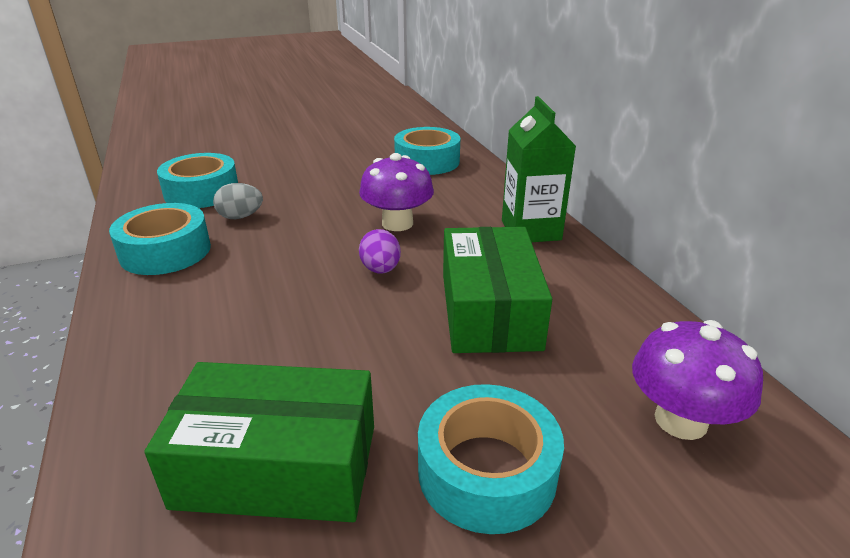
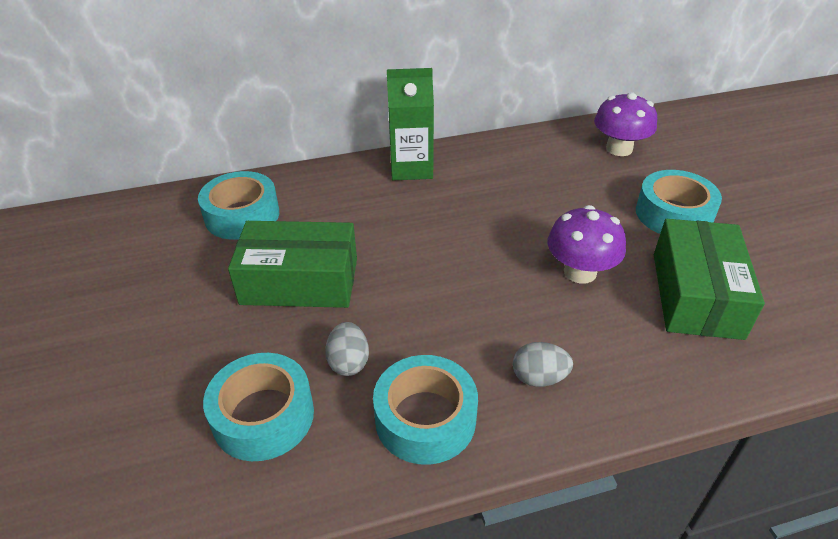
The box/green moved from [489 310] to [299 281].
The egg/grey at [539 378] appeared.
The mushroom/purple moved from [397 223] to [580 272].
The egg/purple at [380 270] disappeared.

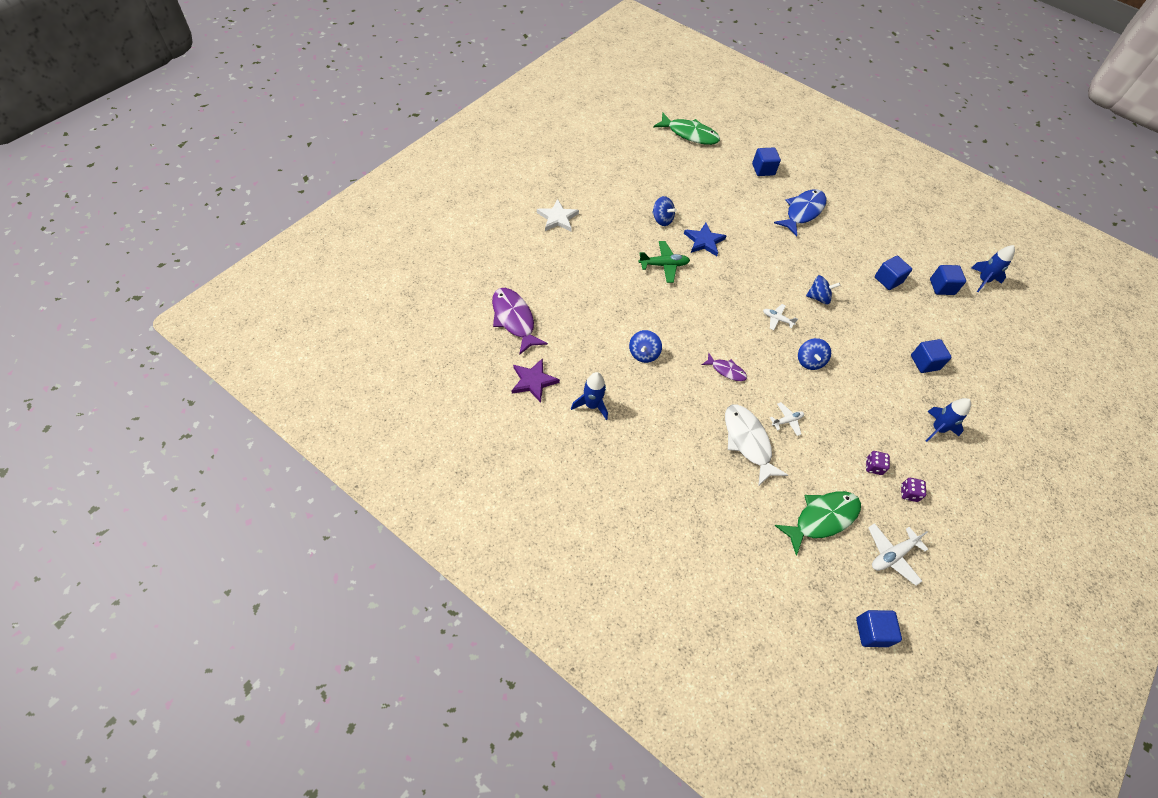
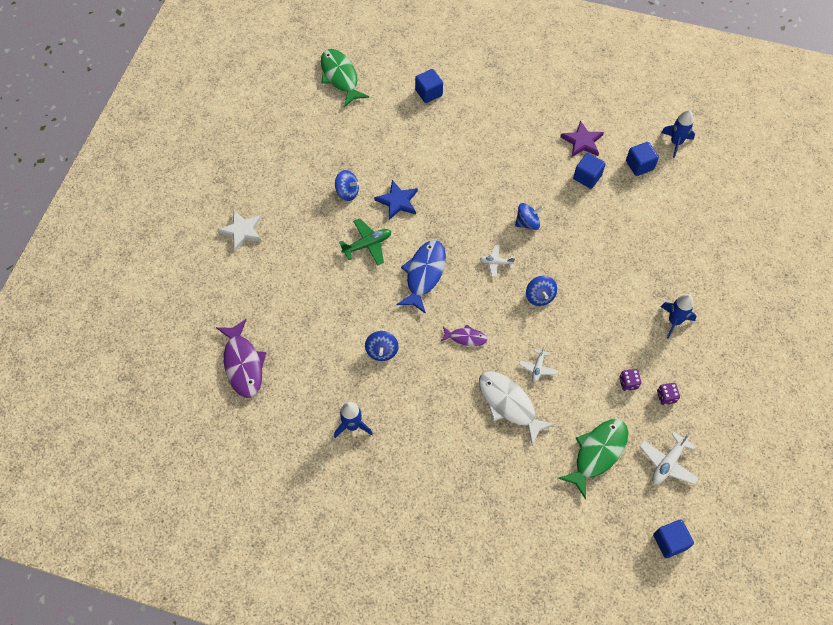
The fish/purple at [514 319] turned 150 degrees counterclockwise.
The fish/green at [689 134] turned 120 degrees counterclockwise.
The fish/blue moved from [802 212] to [424 274].
The plane/white at [787 421] turned 150 degrees clockwise.
The star/purple moved from [533 381] to [582 141].
The cube/blue at [924 362] disappeared.

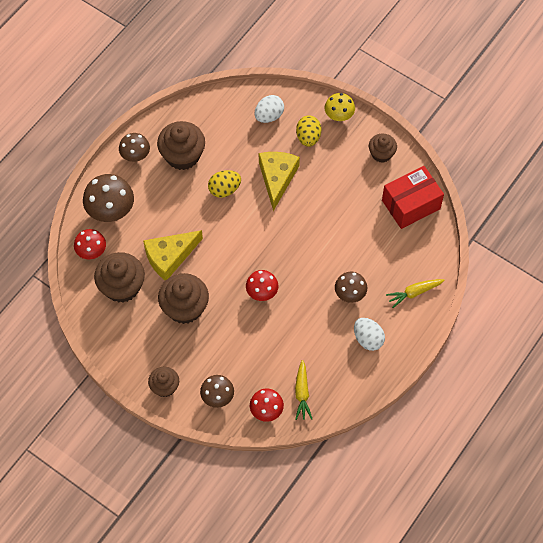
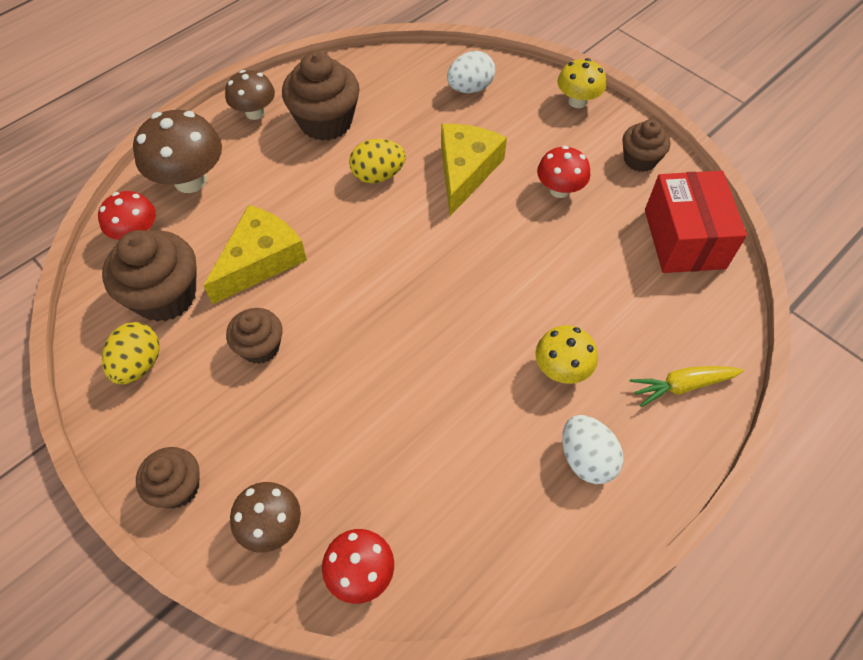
The egg/yellow moved from [308 137] to [139 364].
The cheese/yellow at [169 257] turned 150 degrees clockwise.
The cupcake/brown at [185 307] changed to 0.60 times the size.
The mushroom/brown at [350 294] became the mushroom/yellow at [561 369].
The mushroom/red moved from [262 292] to [559 190].
The box/red at [411 204] turned 75 degrees counterclockwise.
The carrot/yellow at [302 393] disappeared.

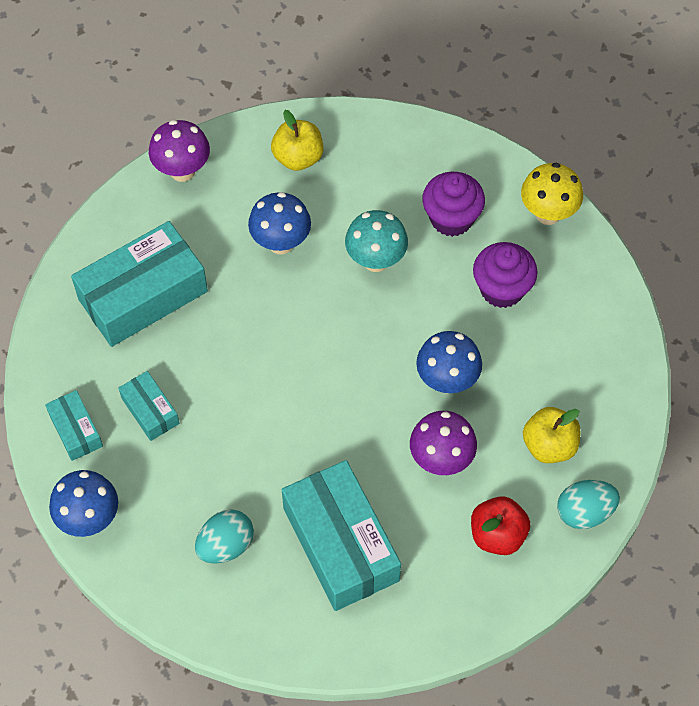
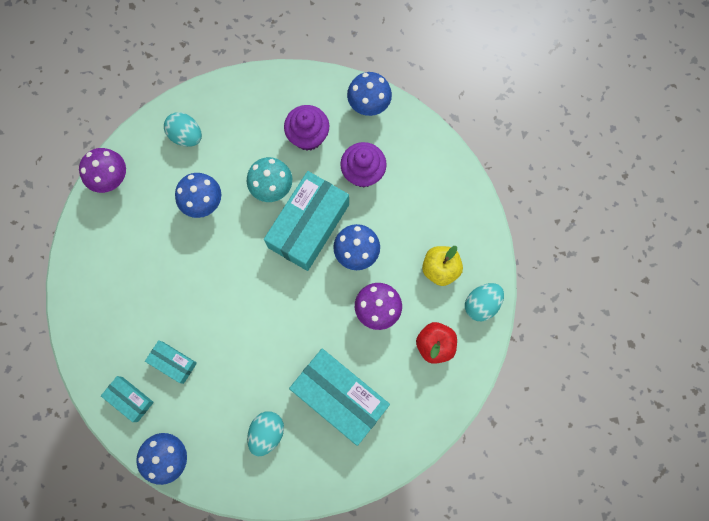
The apple/yellow at [298 157] was replaced by the egg/turquoise at [186 136].
The box/turquoise moved from [143 295] to [308 225].
The mushroom/yellow at [548 214] became the mushroom/blue at [368 106].

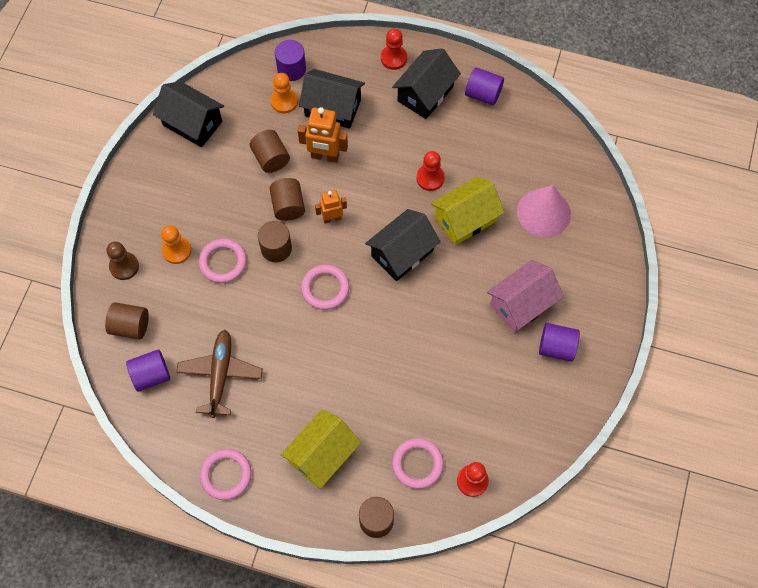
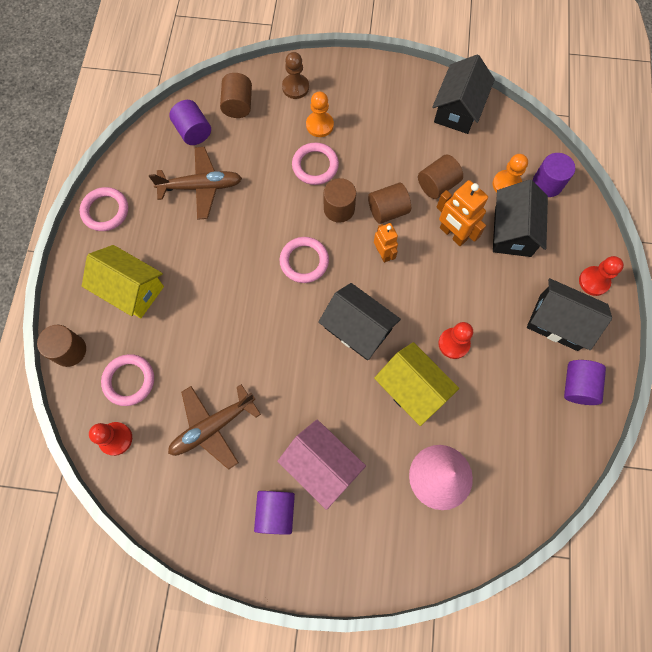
The plane/brown at [212 427] appeared.
The robot/orange at [325 156] turned 45 degrees counterclockwise.

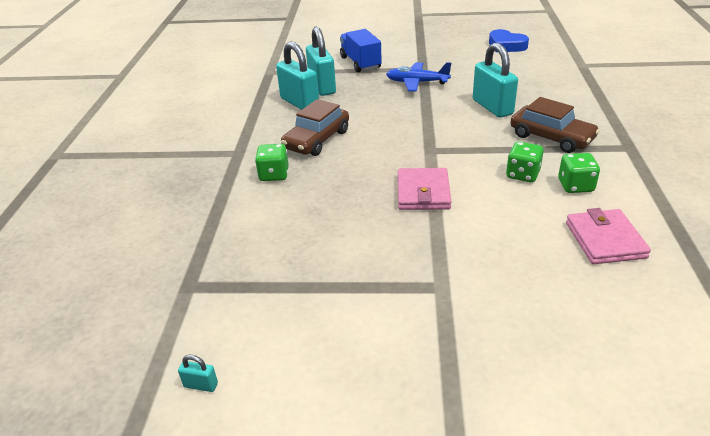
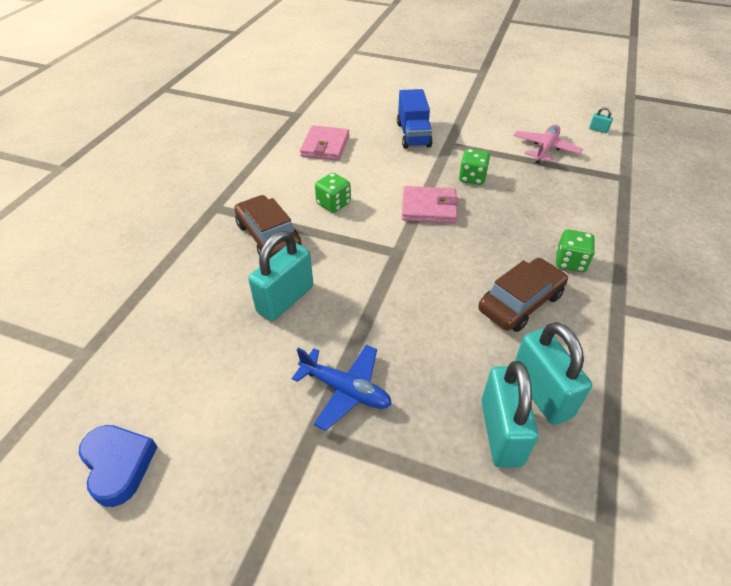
The padlock/turquoise at [492 107] turned 45 degrees clockwise.
The truck/blue moved from [360 63] to [413 135].
The wallet/pink at [423 192] turned 75 degrees clockwise.
The dice/green moved from [575 186] to [472 178].
The plane/pink at [545 149] appeared.

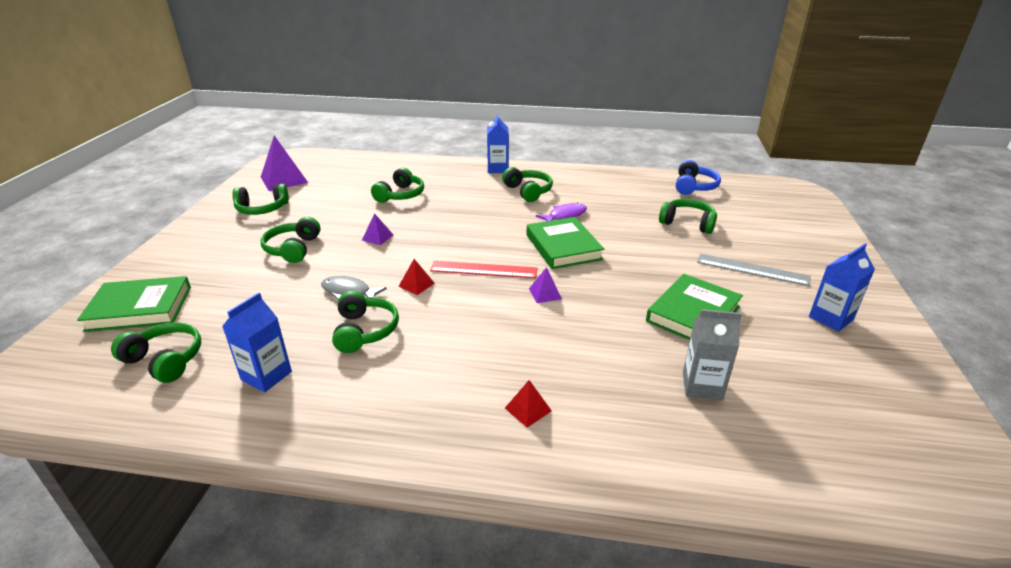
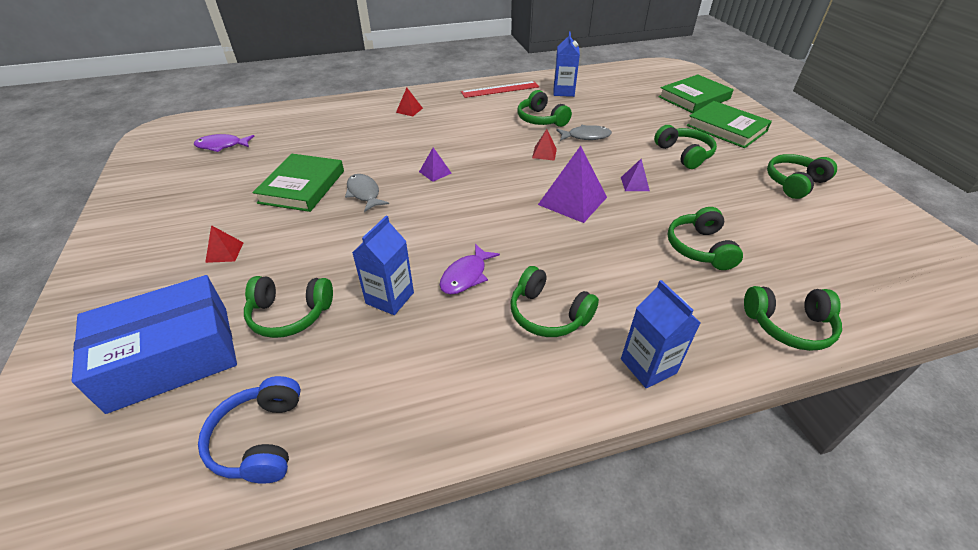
The box/blue at [171 357] appeared.
The fish/purple at [222 146] appeared.
The ruler/grey at [752 269] was replaced by the pyramid/red at [224 252].
The fish/grey at [364 193] appeared.
The carton/blue moved from [830 318] to [390 298].
The ruler/red moved from [483 270] to [500 89].
The pyramid/purple moved from [284 179] to [572 201].
The book/green moved from [563 247] to [726 128].
The headphones/green moved from [165 360] to [788 326].
The carton/grey at [702 386] disappeared.

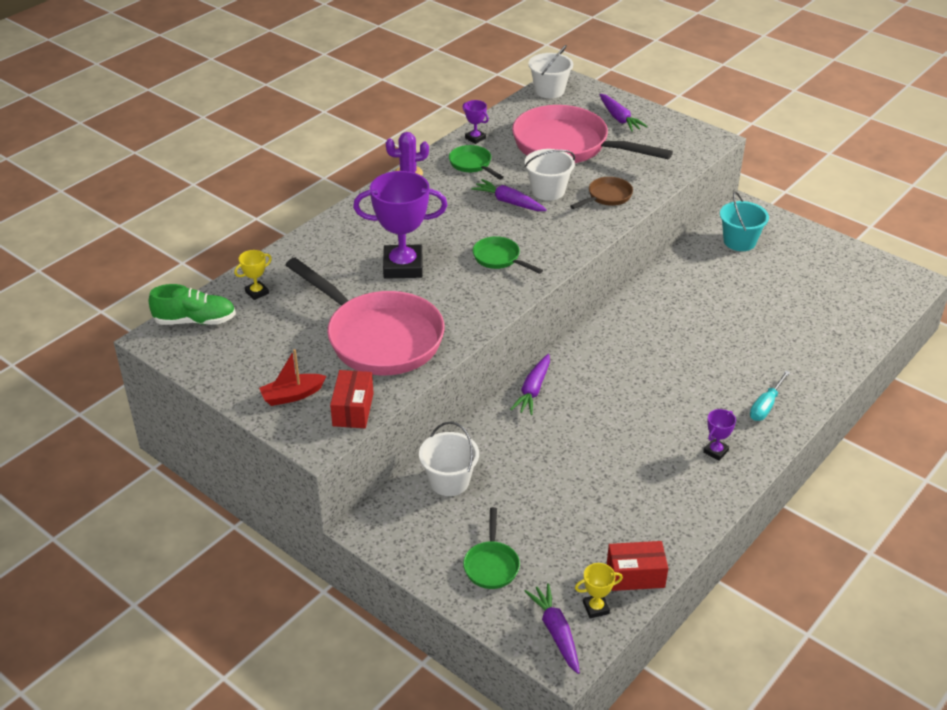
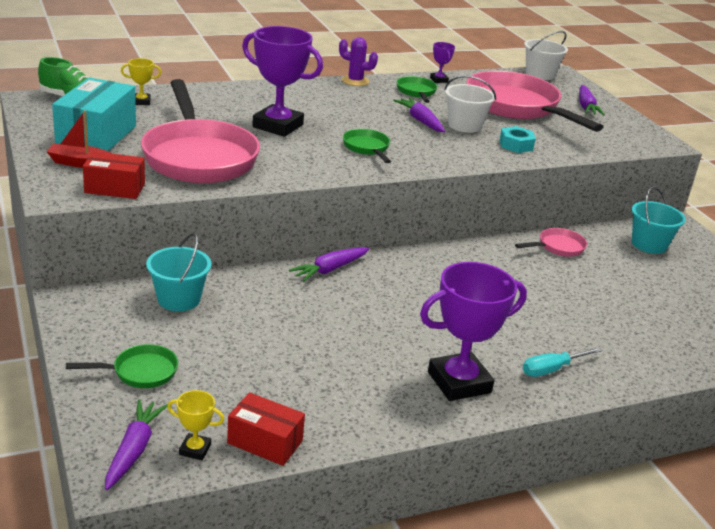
The box/turquoise at [96 136] appeared.
The pan/green at [491 565] turned 135 degrees counterclockwise.
The box/red at [353 409] turned 60 degrees clockwise.
The bucket/white at [449 481] became the bucket/turquoise at [179 299].
The trophy/purple at [715 451] changed to 2.23 times the size.
The pan/brown at [607 197] was replaced by the nut/turquoise at [516 145].
The pan/pink at [558 247] appeared.

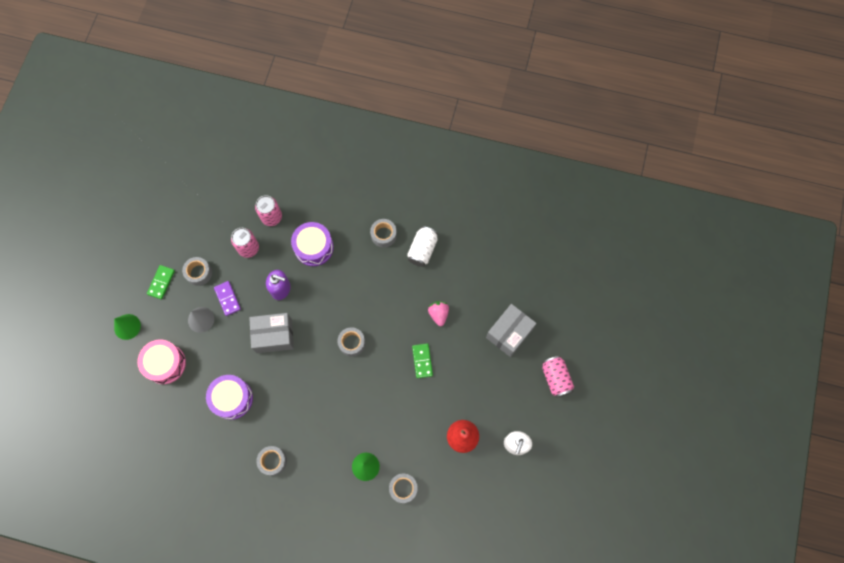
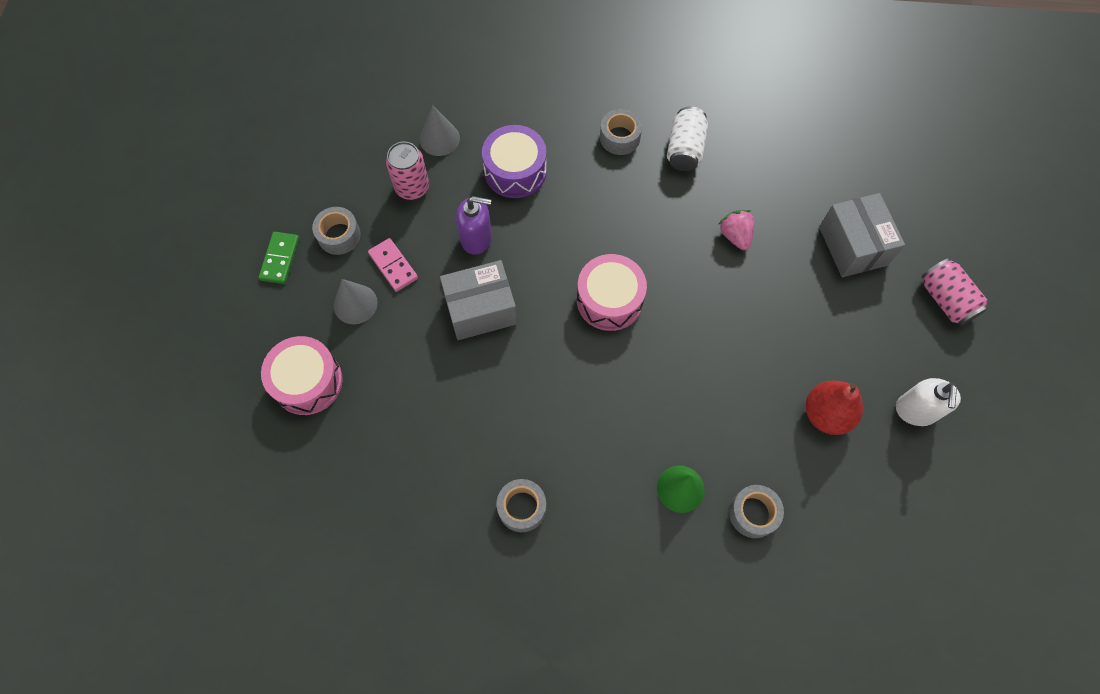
The domino/purple at [227 298] became the domino/pink at [393 266].
The can/pink at [271 217] was replaced by the cone/grey at [439 139].
The tape/grey at [352 343] was replaced by the drum/pink at [609 300].
The box/grey at [509 333] turned 45 degrees counterclockwise.
The cone/green at [127 326] disappeared.
The drum/purple at [232 398] disappeared.
The domino/green at [422 361] disappeared.

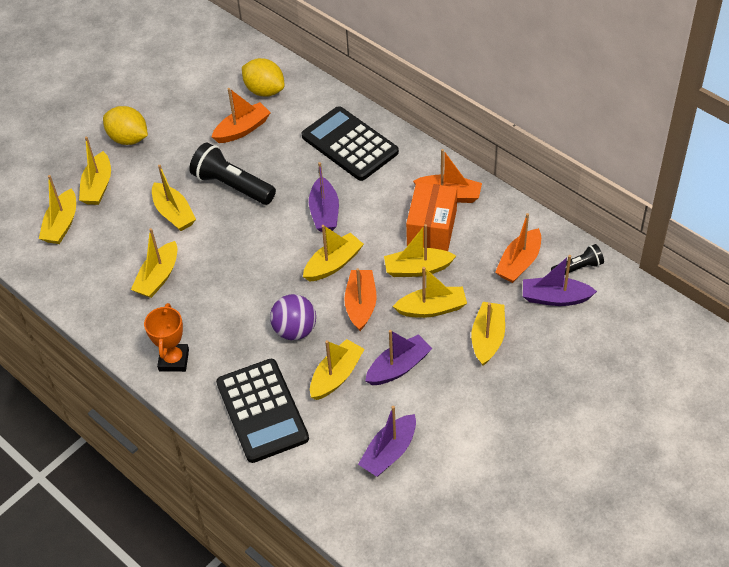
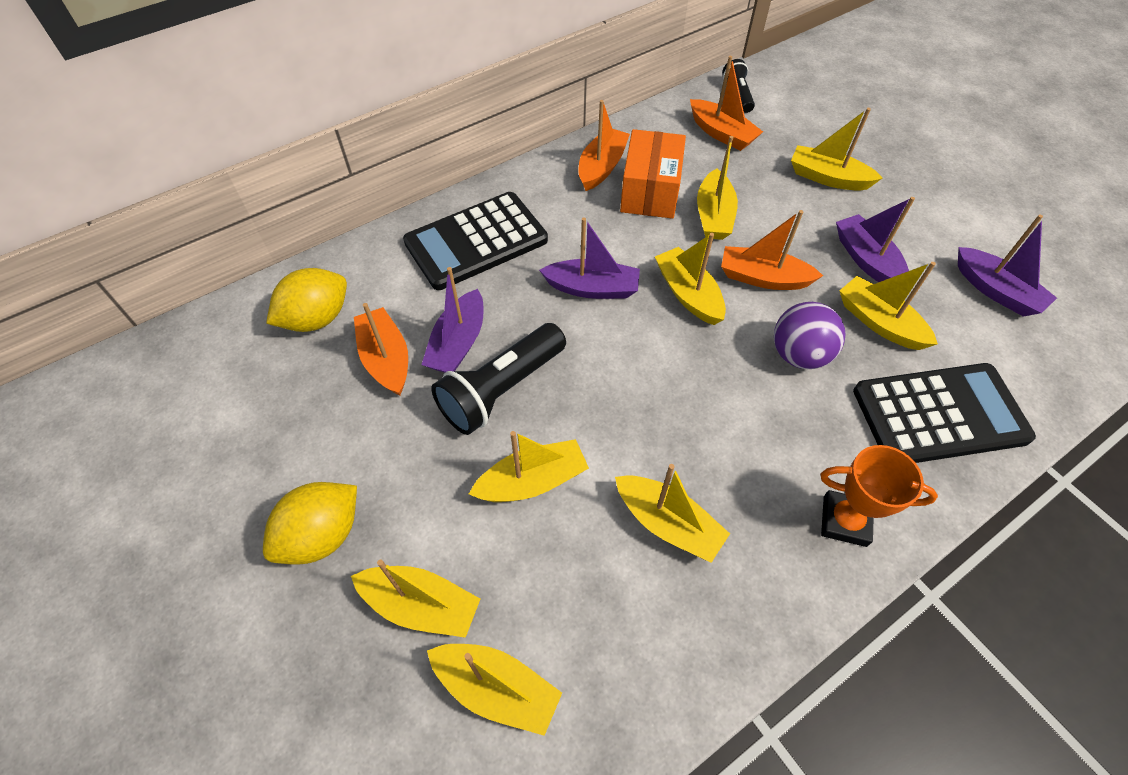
The boat/purple moved from [555 298] to [458 343].
The box/orange at [432 228] turned 75 degrees clockwise.
The boat/yellow at [432 308] disappeared.

